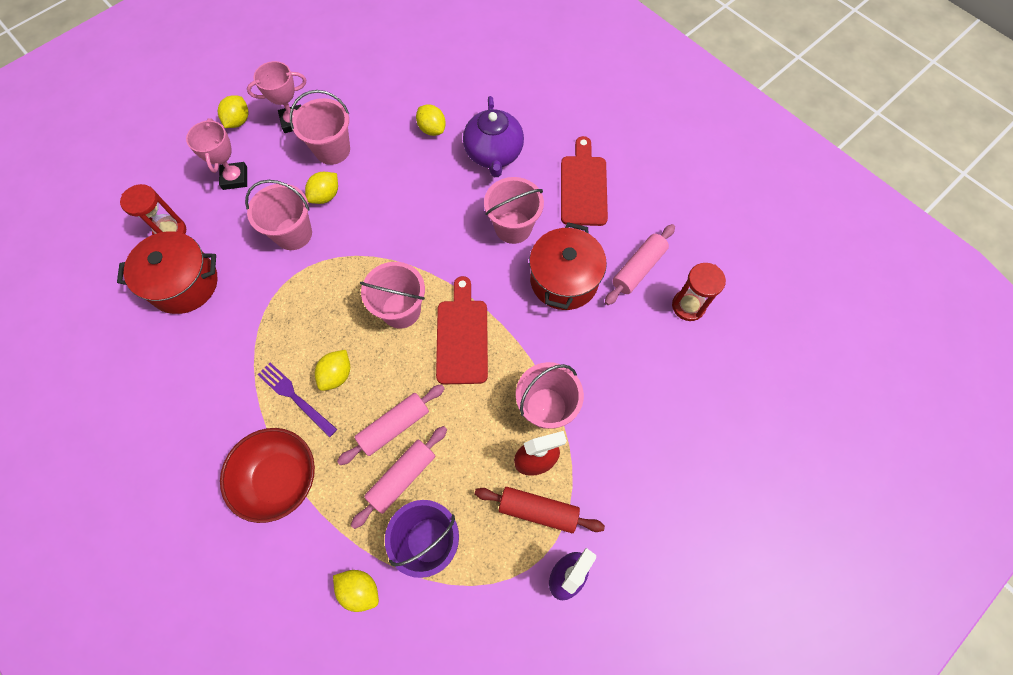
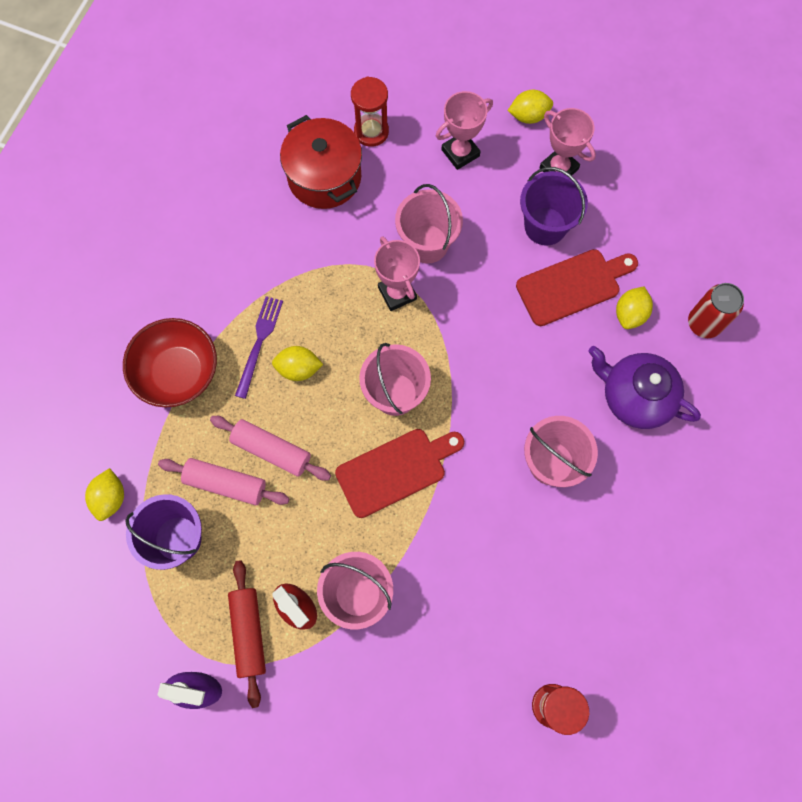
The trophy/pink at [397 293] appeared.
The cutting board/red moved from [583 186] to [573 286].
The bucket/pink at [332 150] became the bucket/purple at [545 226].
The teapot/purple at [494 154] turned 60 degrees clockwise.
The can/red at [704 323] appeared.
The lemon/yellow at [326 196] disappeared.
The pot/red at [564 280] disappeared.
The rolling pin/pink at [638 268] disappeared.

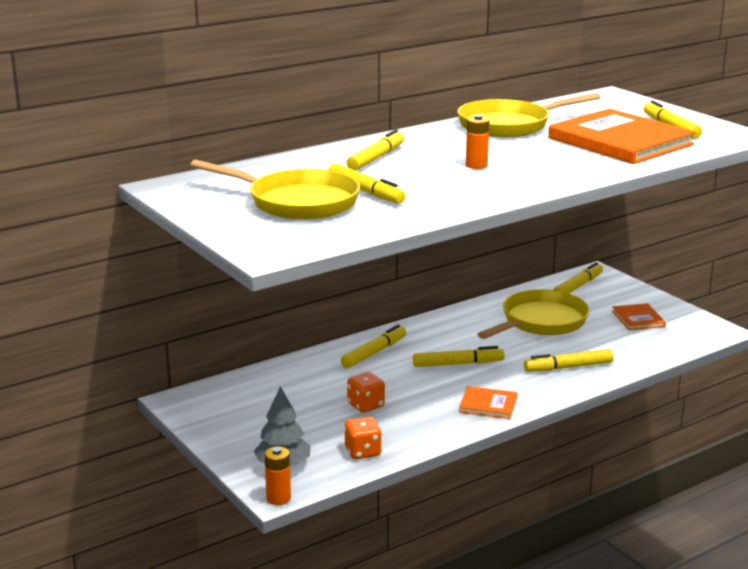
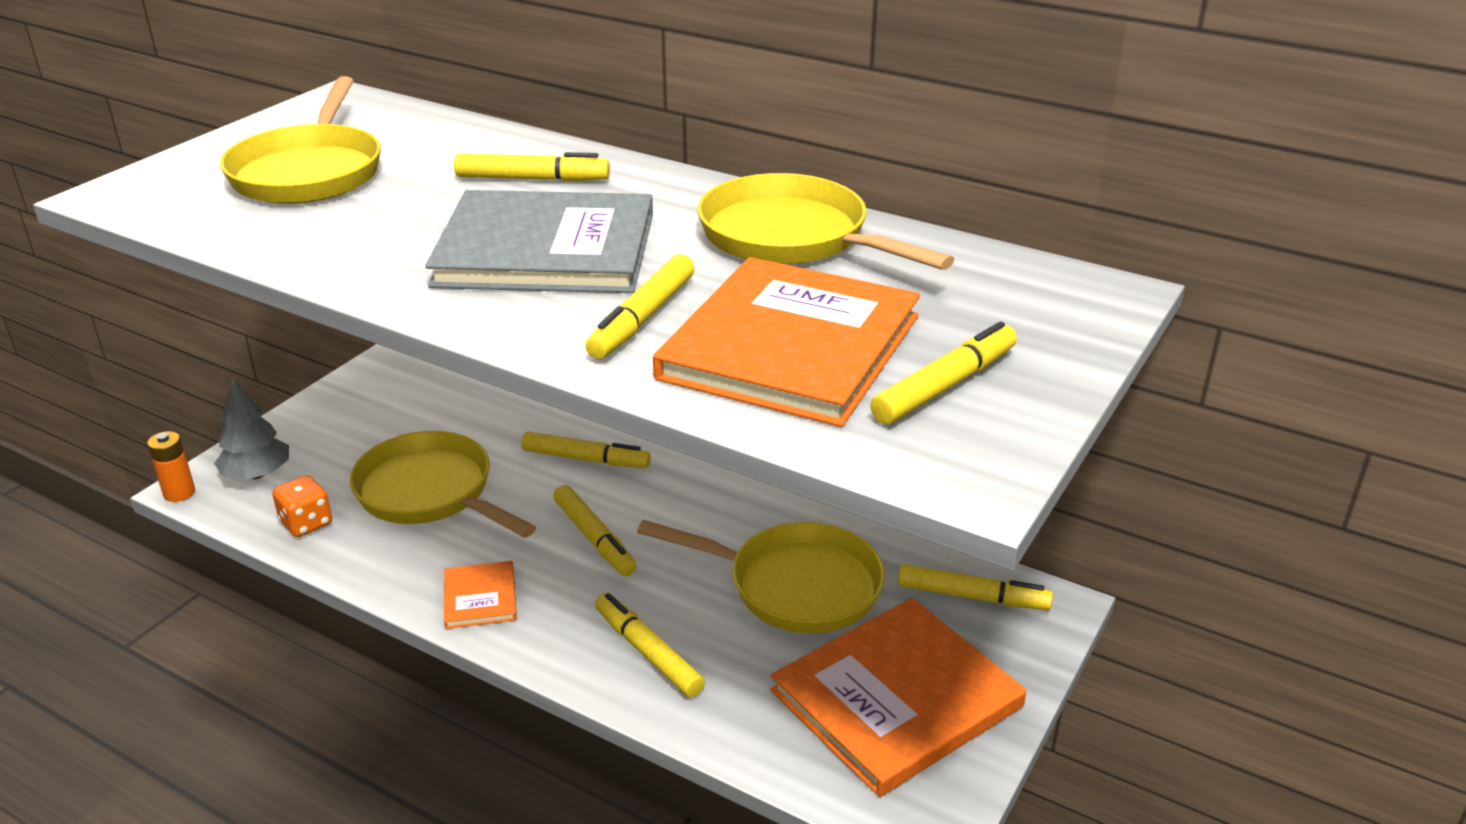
The dice/orange at [366 405] was replaced by the pan/yellow at [430 493].
The battery/orange at [476 165] was replaced by the book/grey at [546 250].
The marker/yellow moved from [365 191] to [642 318].
The book/orange at [638 319] changed to 2.21 times the size.

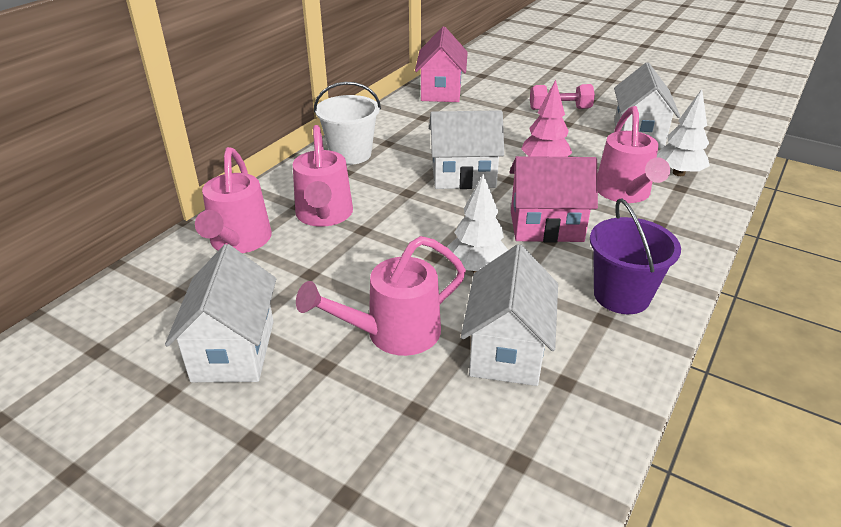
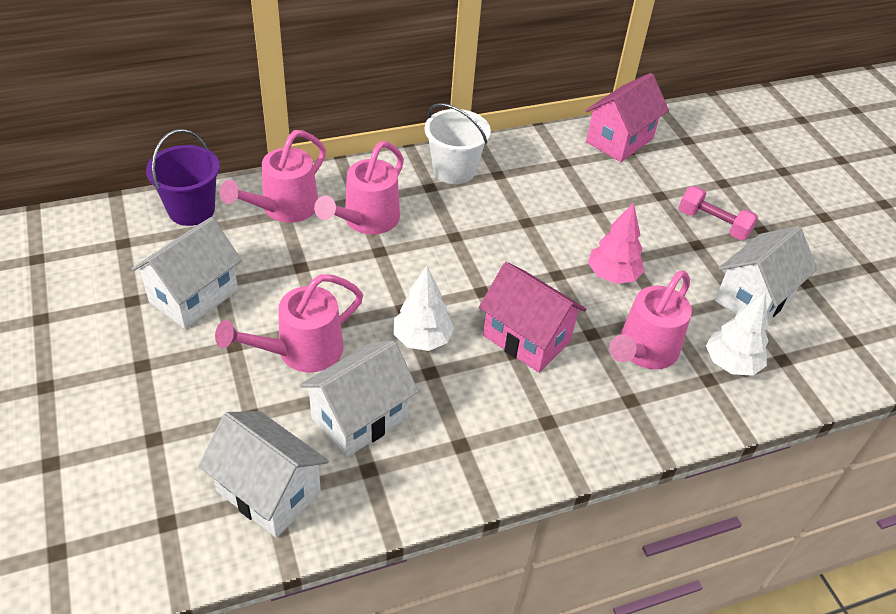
The bucket/purple moved from [621 295] to [191 210].
The house/white moved from [463 176] to [269 492].
The watering can/pink at [393 333] turned 45 degrees counterclockwise.

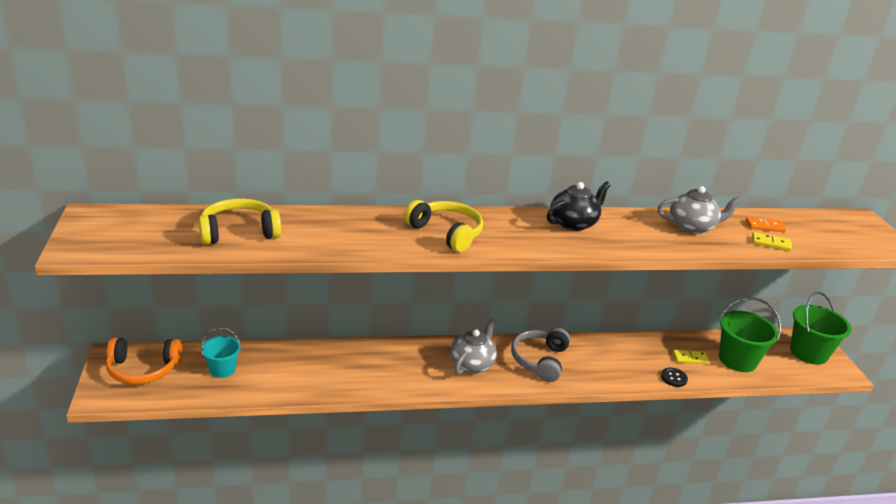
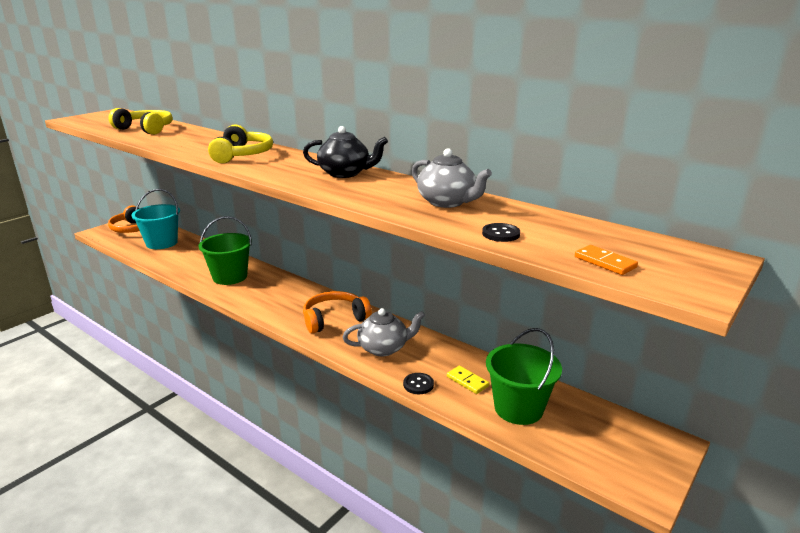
The bucket/turquoise at [222 369] changed to 1.64 times the size.
The bucket/green moved from [808 353] to [230 277].
The headphones/grey at [539 360] became the headphones/orange at [334 319].
The teapot/grey moved from [472 364] to [384 348].
The domino/yellow at [771 243] was replaced by the button/black at [501 234].
The domino/orange moved from [765 226] to [605 262].

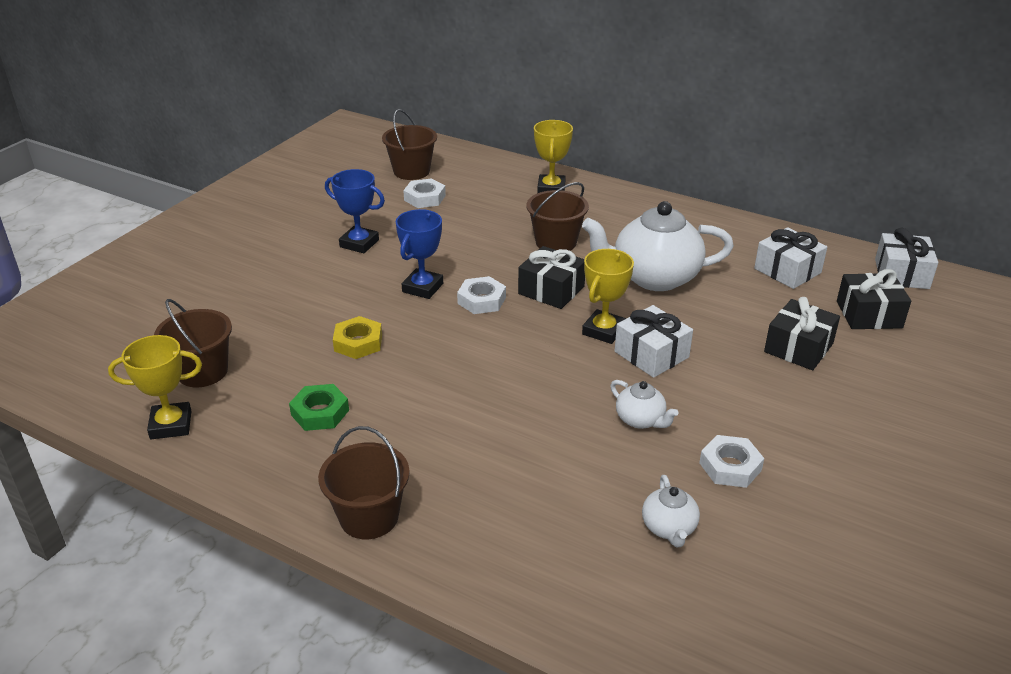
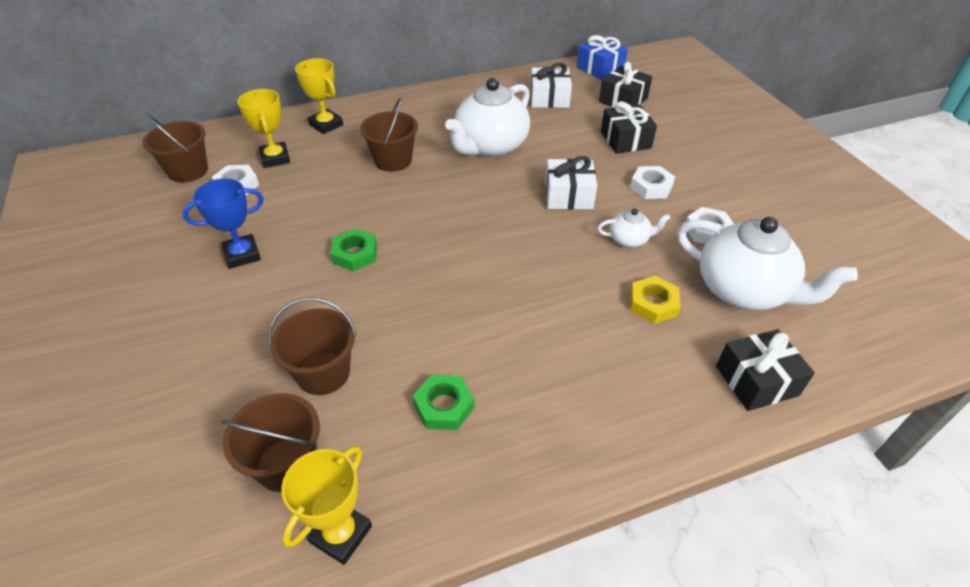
The trophy/yellow moved from [603 331] to [275 158].
The bucket/brown moved from [369 517] to [323 373].
The trophy/blue at [422 288] was replaced by the nut/green at [355 254].
The gift/white at [901 274] became the gift/blue at [600 68].
The nut/white moved from [481 300] to [651 187].
The nut/yellow moved from [358 343] to [653 304].
The teapot/white at [669 528] changed to 2.15 times the size.
The gift/black moved from [551 290] to [756 380].

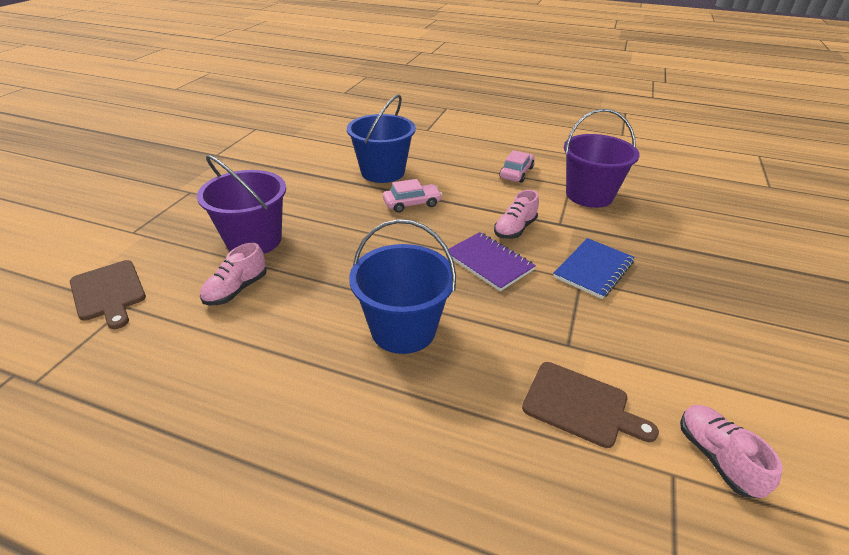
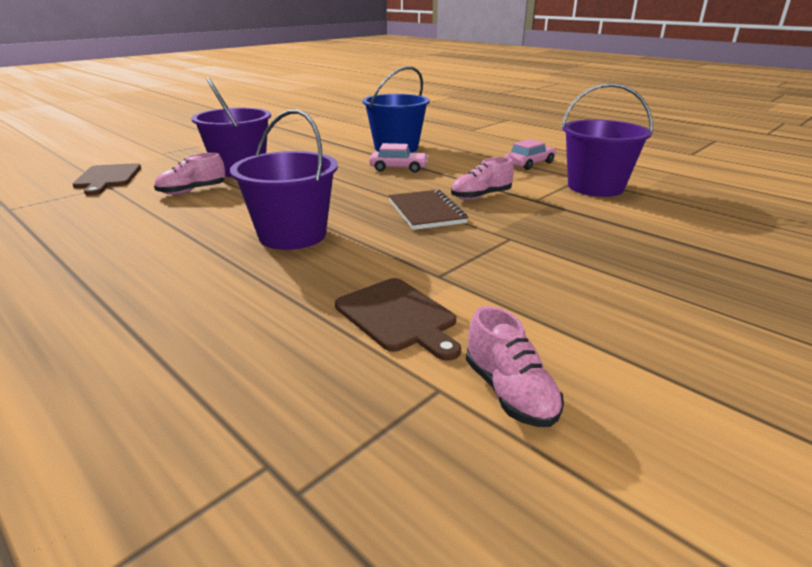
The bucket/blue at [403 329] became the bucket/purple at [292 235].
The notebook/purple at [489 262] became the notebook/brown at [426 212].
The shoe/pink at [716 457] turned 150 degrees clockwise.
The notebook/blue at [593 269] disappeared.

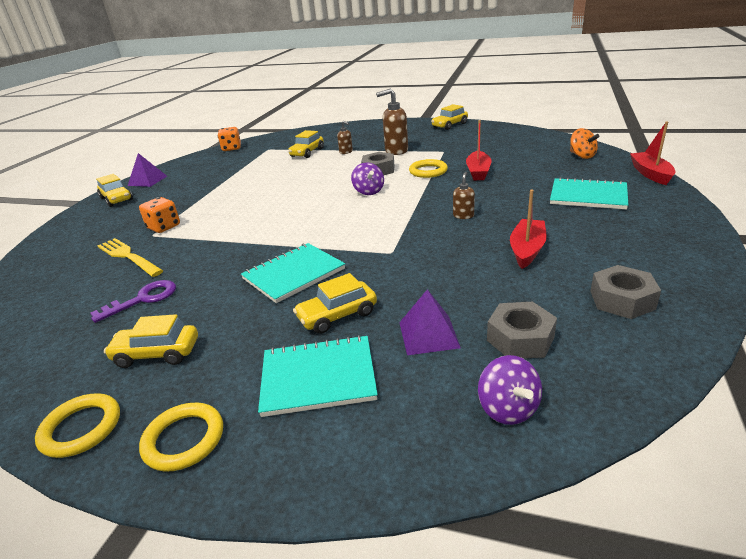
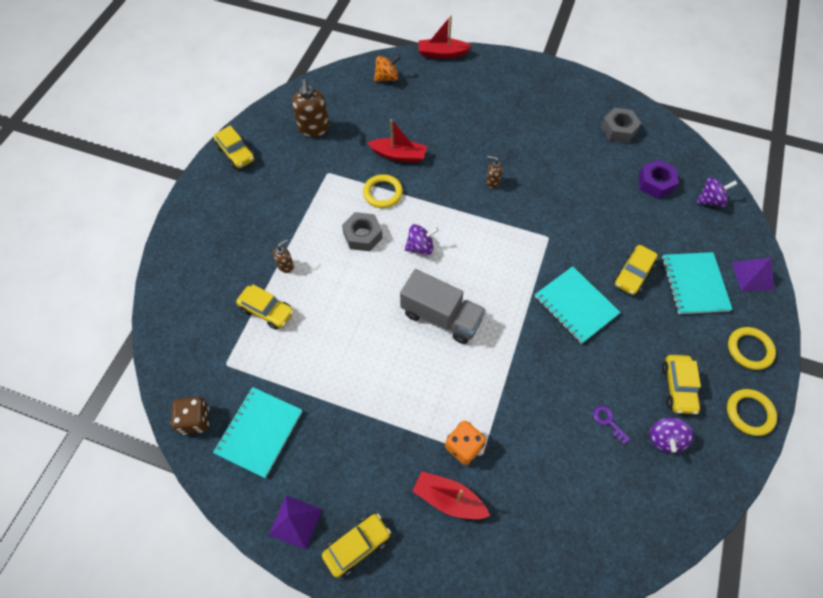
The dice/orange at [231 148] became the dice/brown at [195 420].
The notebook/turquoise moved from [588 196] to [259 432].
The soap dispenser/brown moved from [396 151] to [314 129].
The truck/grey at [441 316] appeared.
The boat/red moved from [527 250] to [449 499].
The key/purple at [143 299] changed to 0.61 times the size.
The car/yellow at [337 315] turned 60 degrees clockwise.
The nut/grey at [520 338] became the nut/purple at [655 183].
The spinning top/purple at [665 439] appeared.
The pyramid/purple moved from [428 334] to [752 275].
The fork/yellow at [127 256] disappeared.

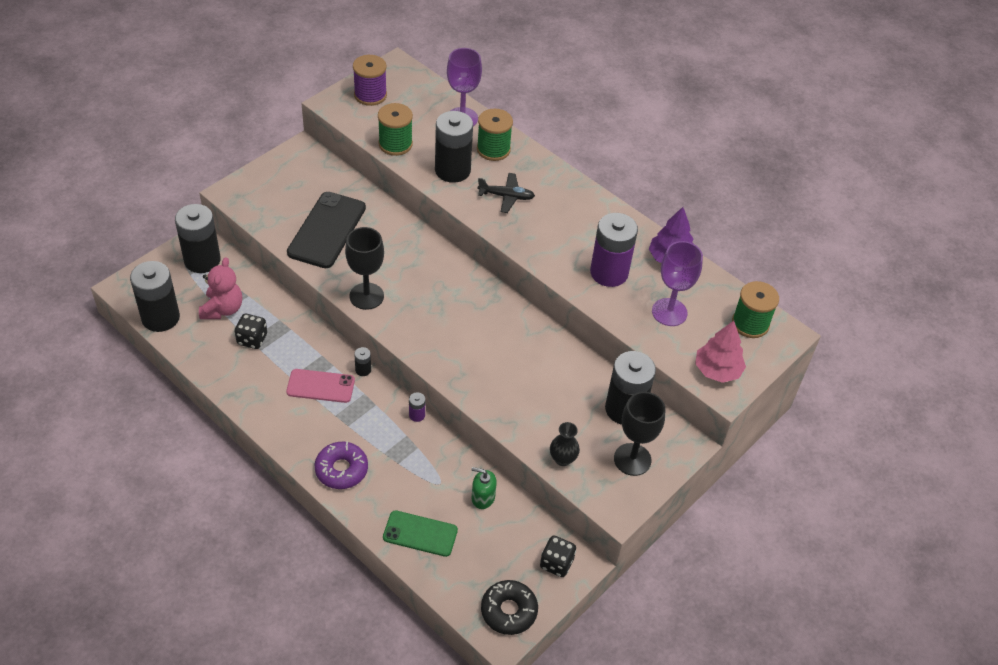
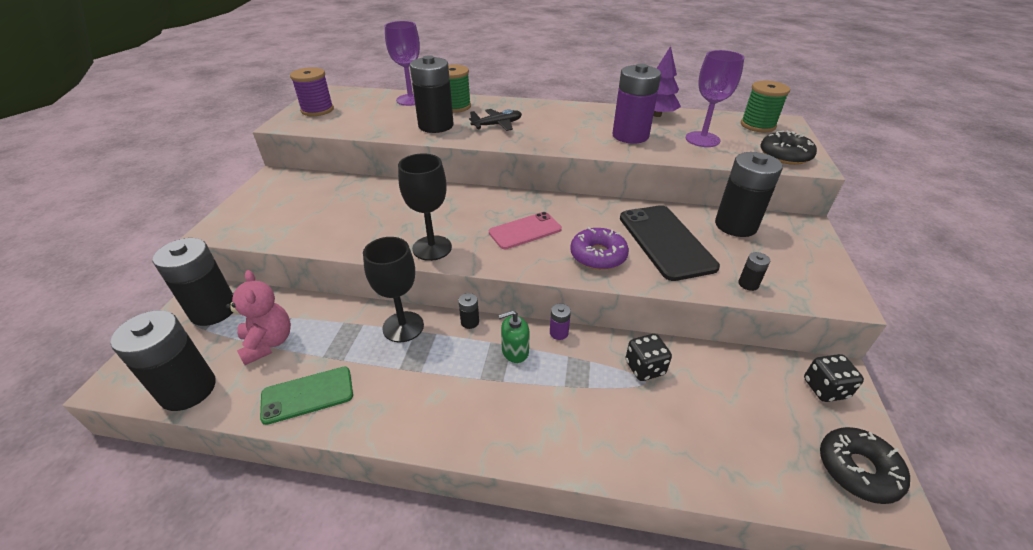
The phone/green moved from [420 534] to [307 395].
The goblet/black moved from [632 459] to [403 327].
The phone/pink moved from [320 386] to [525 231].
The soap dispenser/green moved from [483 497] to [515 351].
The donut/purple moved from [341 469] to [598 255].
The phone/black moved from [327 230] to [665 241].
The dice/black moved from [252 339] to [644 368].
The vase/black at [562 459] was replaced by the battery/black at [748 284].
The tree/pink at [717 370] was replaced by the donut/black at [785 155].
The spool/green at [395 144] disappeared.

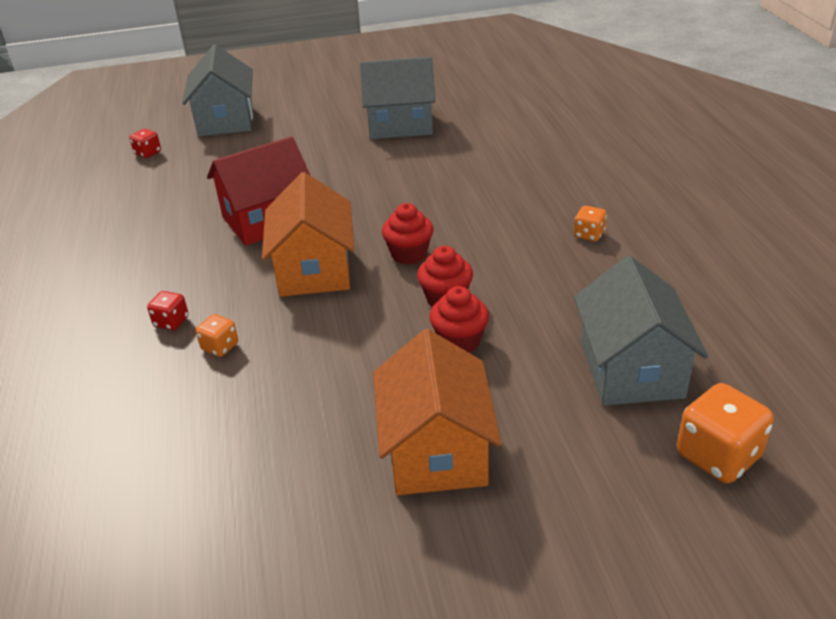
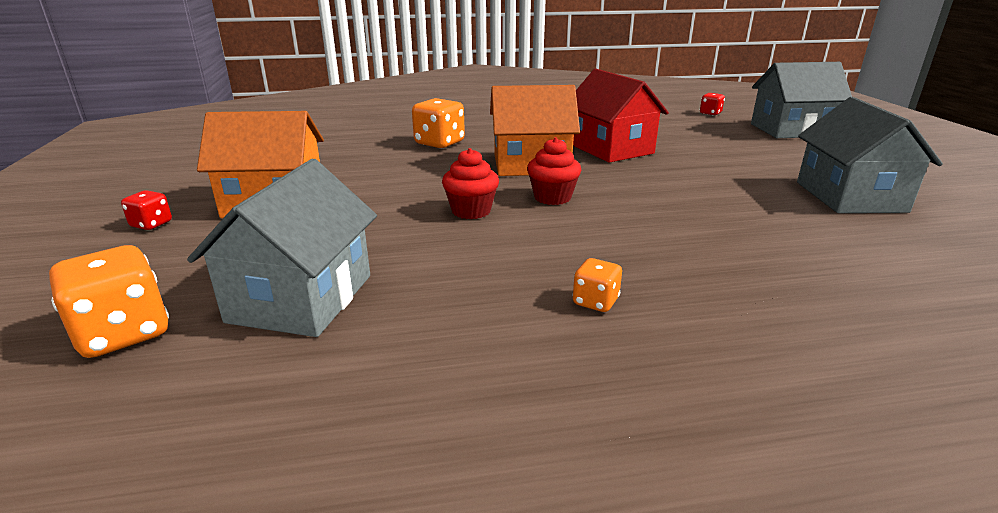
The dice/red moved from [171 322] to [151 224].
The house/grey at [631 369] turned 75 degrees counterclockwise.
The dice/orange at [220 347] changed to 1.84 times the size.
The cupcake/red at [459 342] disappeared.

